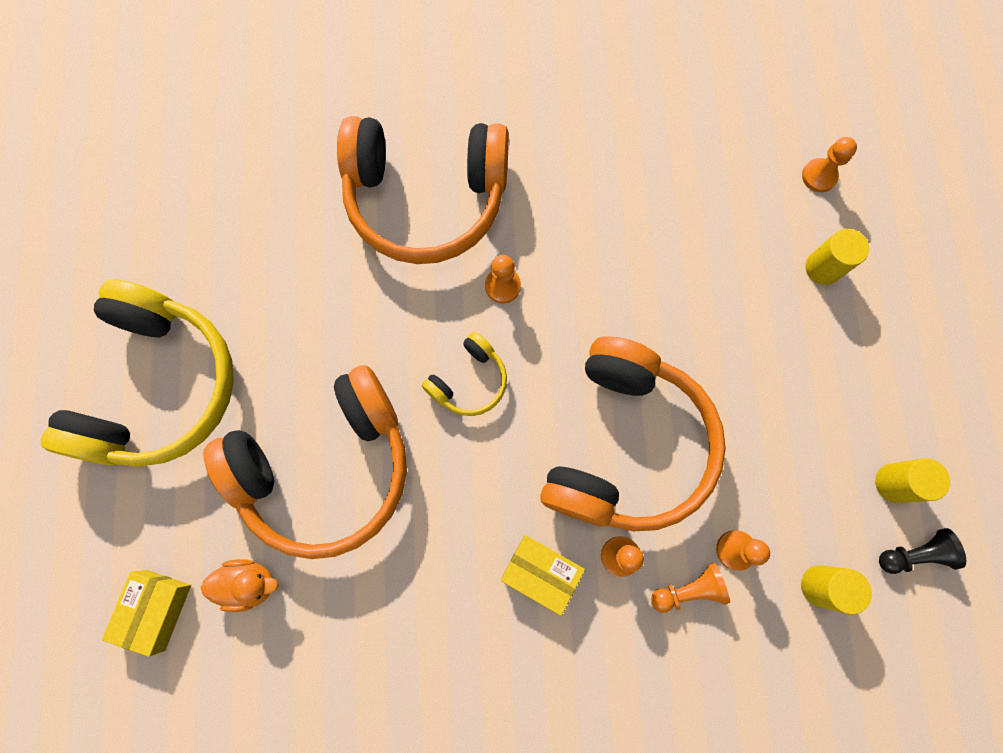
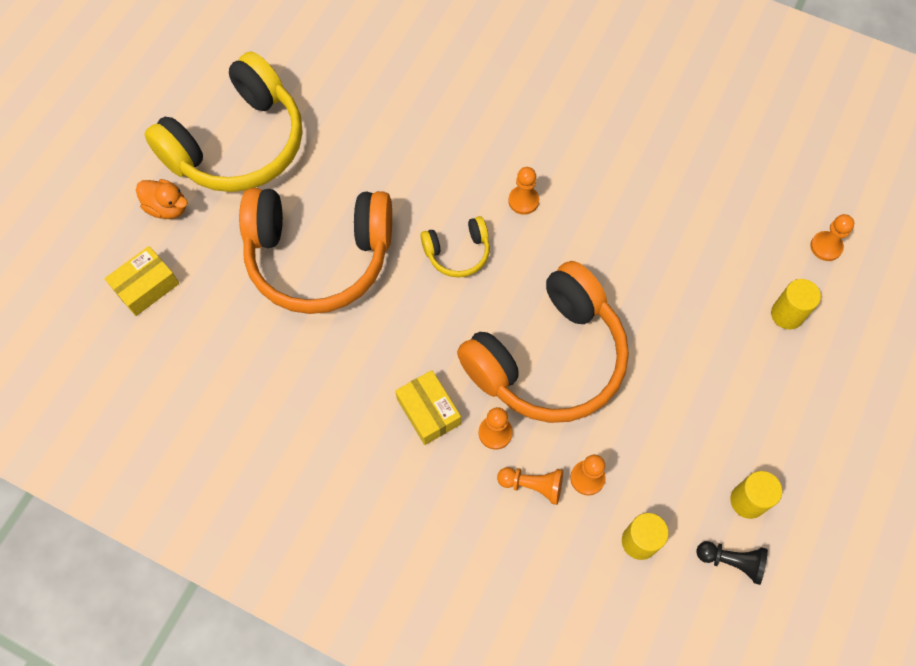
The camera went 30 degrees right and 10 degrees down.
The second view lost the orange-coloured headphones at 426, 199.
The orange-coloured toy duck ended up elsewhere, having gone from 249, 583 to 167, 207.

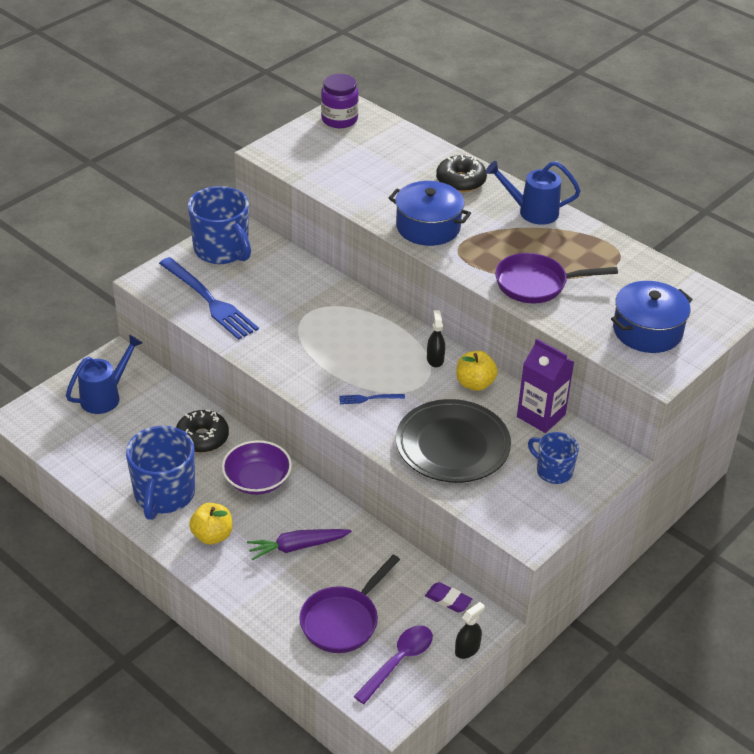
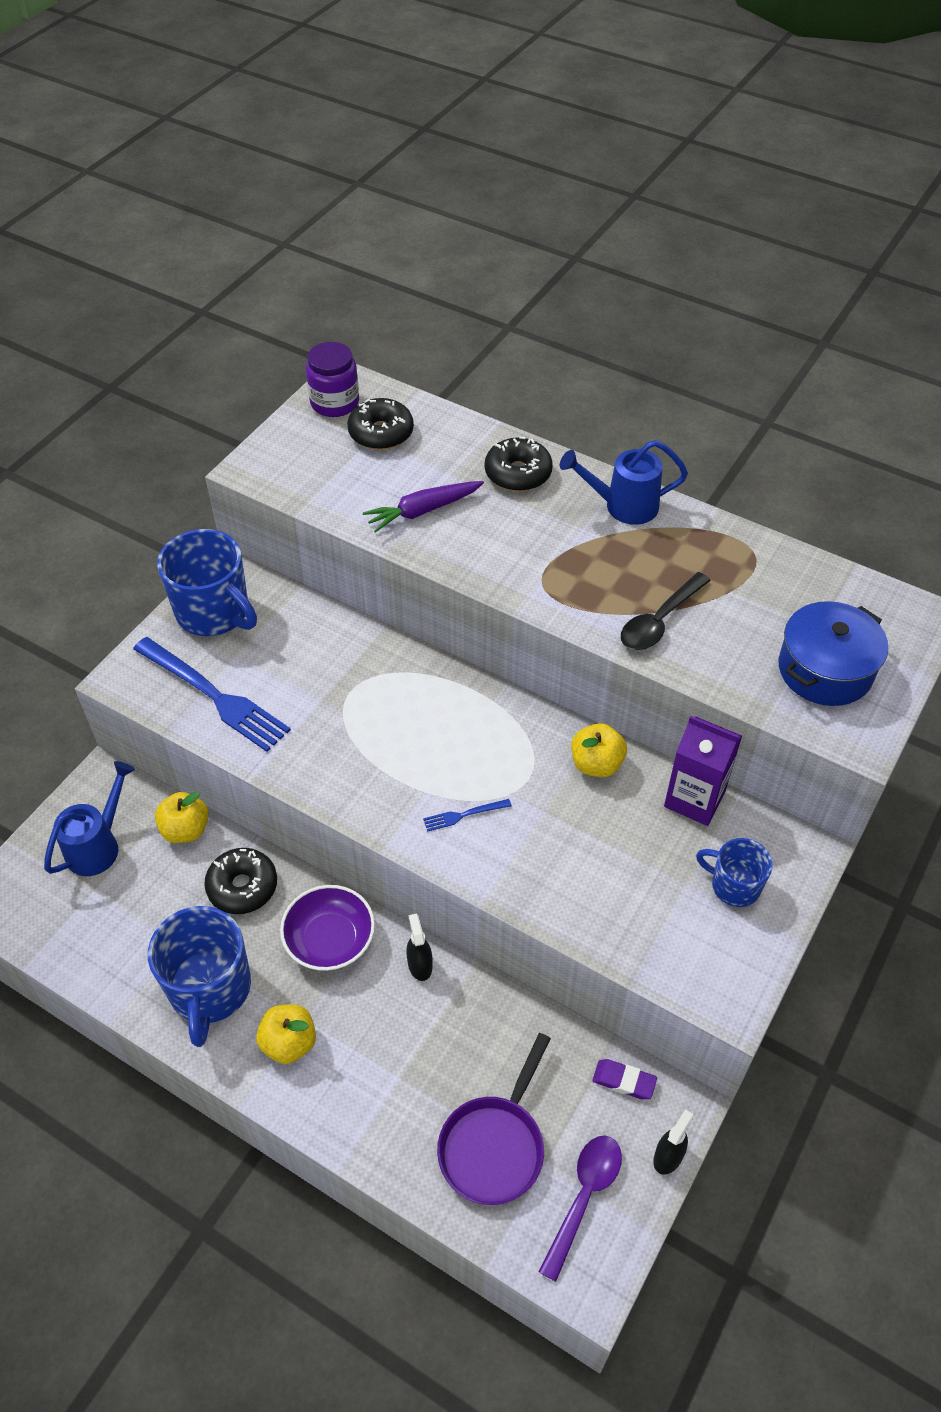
The camera went 10 degrees left and 10 degrees up.
The second view lost the blue pot at 428, 227.
The second view lost the black dinner plate at 452, 445.
The second view gained the yellow apple fruit at 186, 830.
The second view gained the black donut at 381, 433.
The royal purple toy carrot ended up elsewhere, having gone from 297, 547 to 423, 511.
The black spray bottle ended up elsewhere, having gone from 435, 359 to 420, 965.
Where the royal purple frying pan stood at 536, 284, the black tablespoon came to stand at 660, 620.

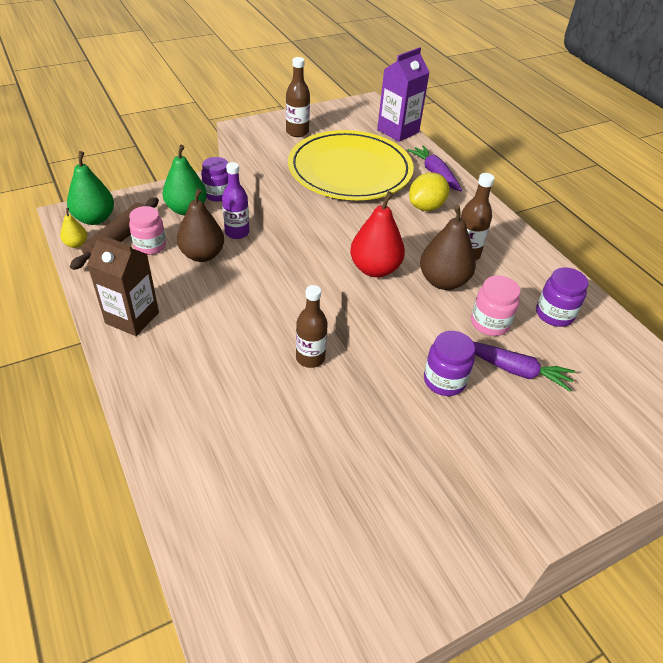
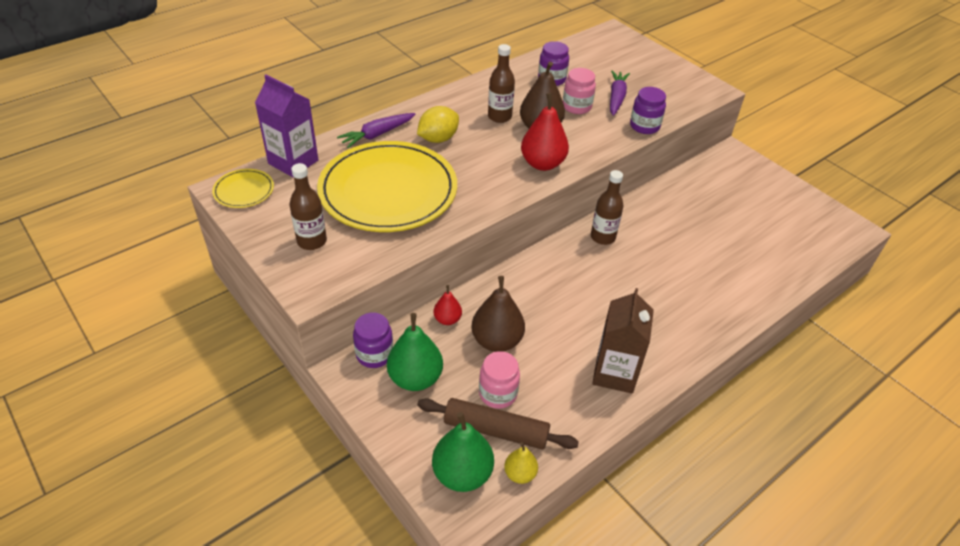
The camera went 100 degrees left and 0 degrees up.
The second view gained the yellow dinner plate at 244, 191.
Where the royal purple bottle stood at 237, 232, the crimson toy pear came to stand at 447, 319.
The yellow lemon at 426, 207 ended up facing another way, 75 degrees counterclockwise from before.

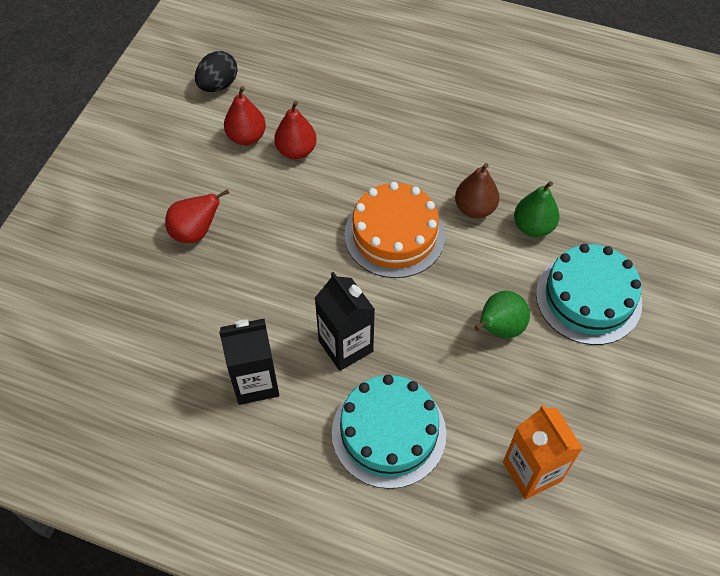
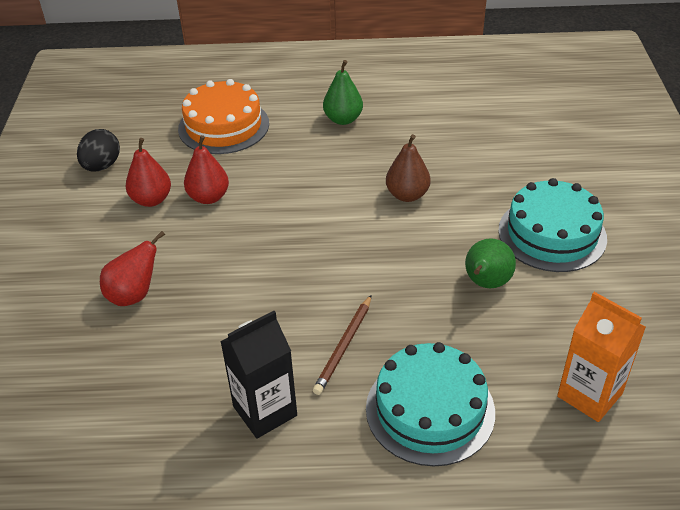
The camera went 20 degrees left and 15 degrees down.
The orange-coloured cake ended up elsewhere, having gone from 394, 235 to 223, 126.
The green toy pear ended up elsewhere, having gone from 533, 227 to 343, 119.
Where the black juice carton stood at 345, 346, the brown wooden pencil came to stand at 344, 346.

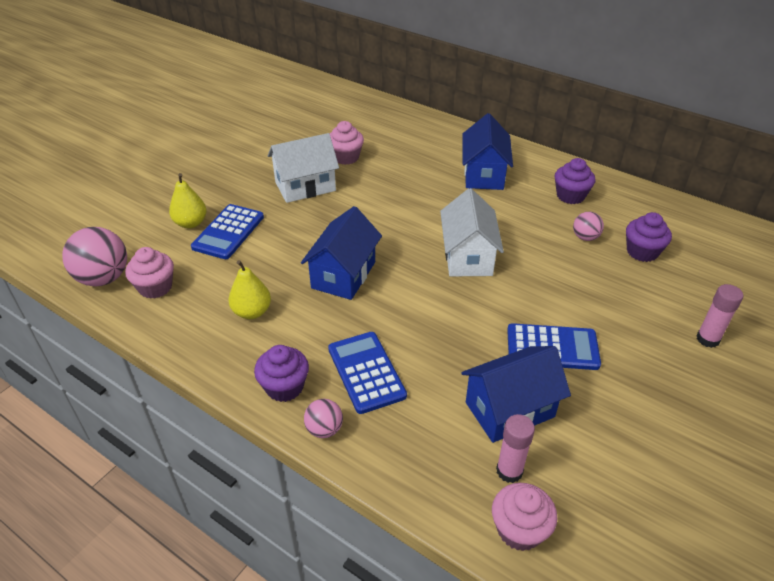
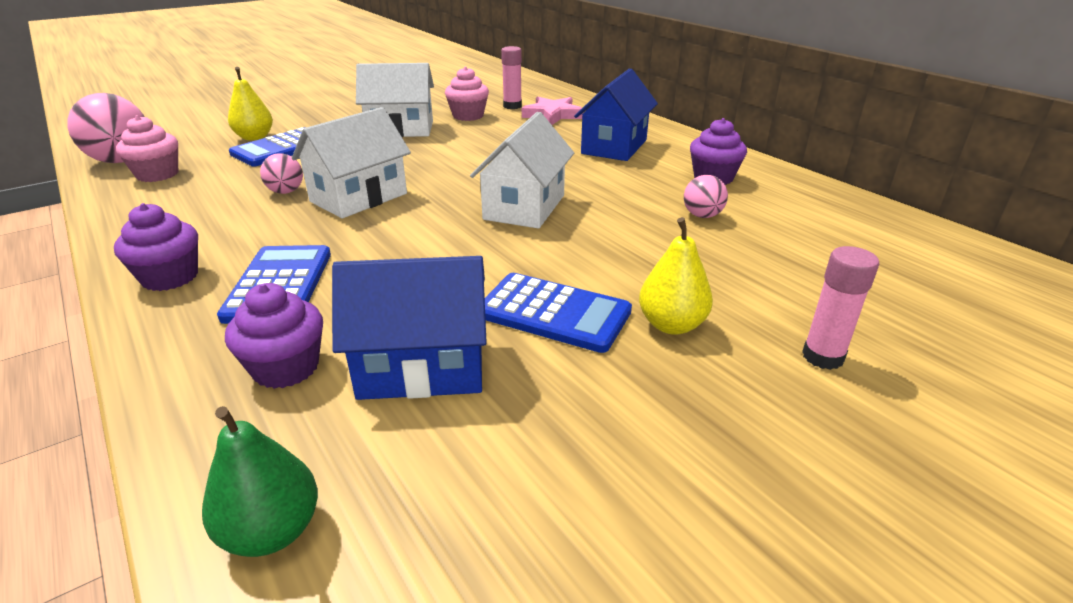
The camera went 20 degrees right and 10 degrees down.
The second view gained the pink star shape at 552, 115.
The yellow toy pear ended up elsewhere, having gone from 252, 312 to 671, 325.
The pink sphere ended up elsewhere, having gone from 324, 429 to 286, 192.
The pink glue stick ended up elsewhere, having gone from 509, 471 to 512, 106.
The royal purple fairy cake ended up elsewhere, having gone from 642, 252 to 286, 368.
Where the pink fairy cake stood at 519, 530, the green toy pear came to stand at 272, 531.
What was the blue cottage at 343, 275 turned into the snow-white cottage at 359, 197.

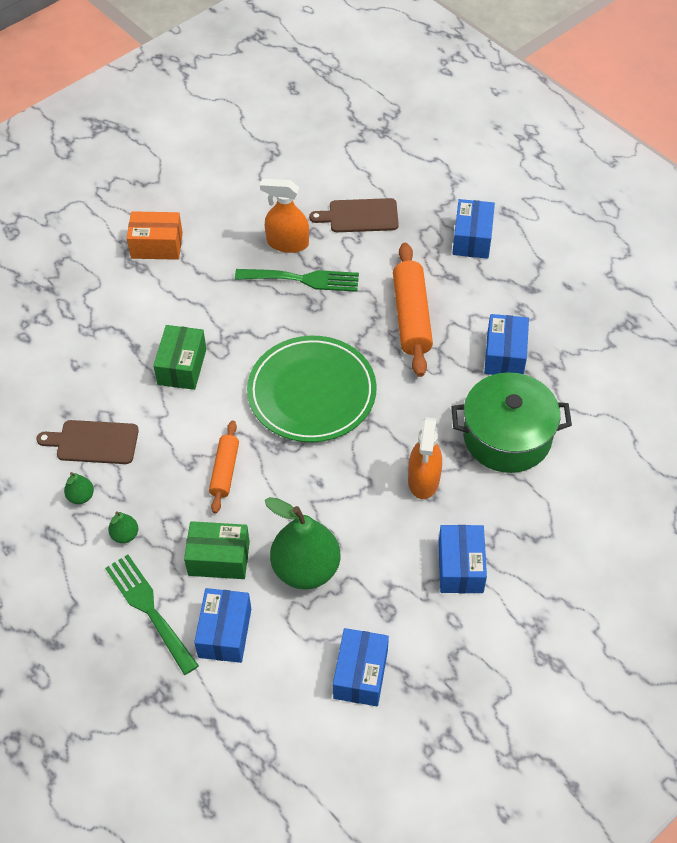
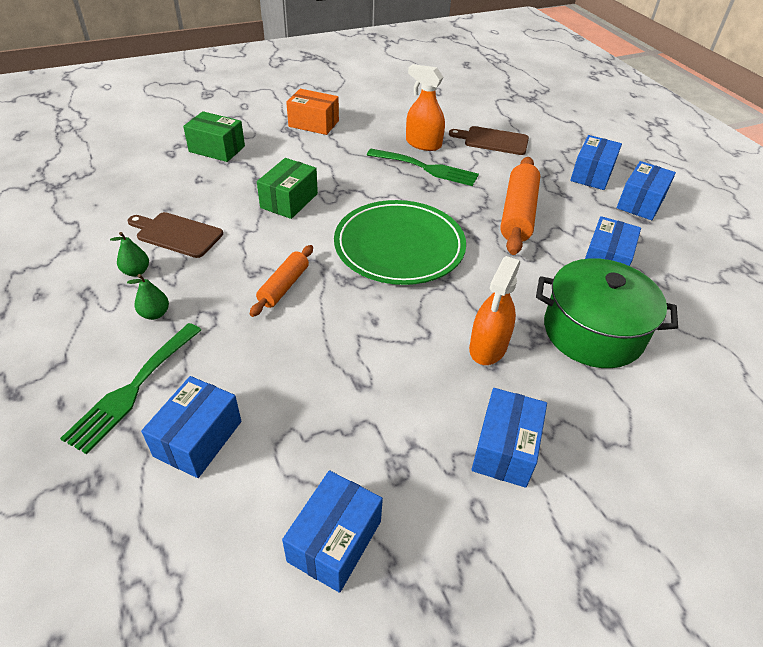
The camera went 15 degrees right and 10 degrees down.
The second view lost the green toy pear at 306, 569.
The second view gained the blue box at 640, 203.
The green box ended up elsewhere, having gone from 219, 558 to 217, 149.
The green dinner fork at 149, 609 ended up facing another way, 135 degrees counterclockwise from before.

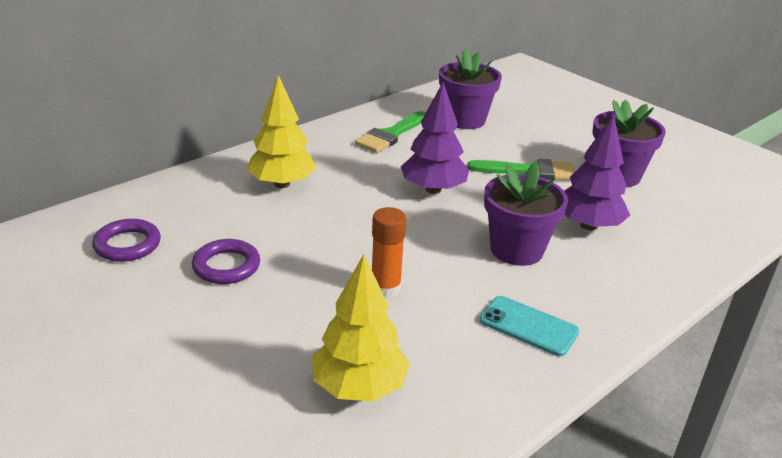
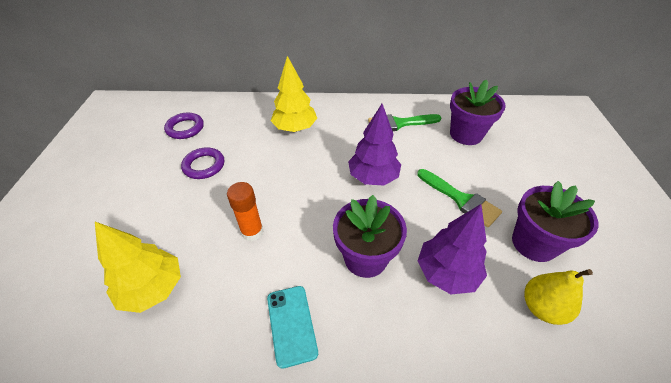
The camera went 45 degrees right and 15 degrees up.
The second view gained the yellow toy pear at 542, 307.

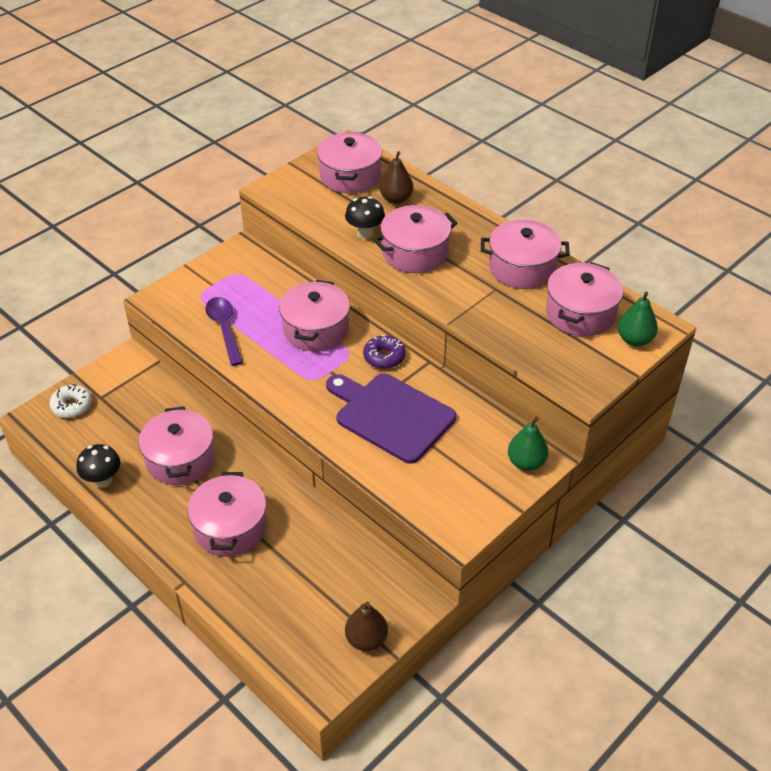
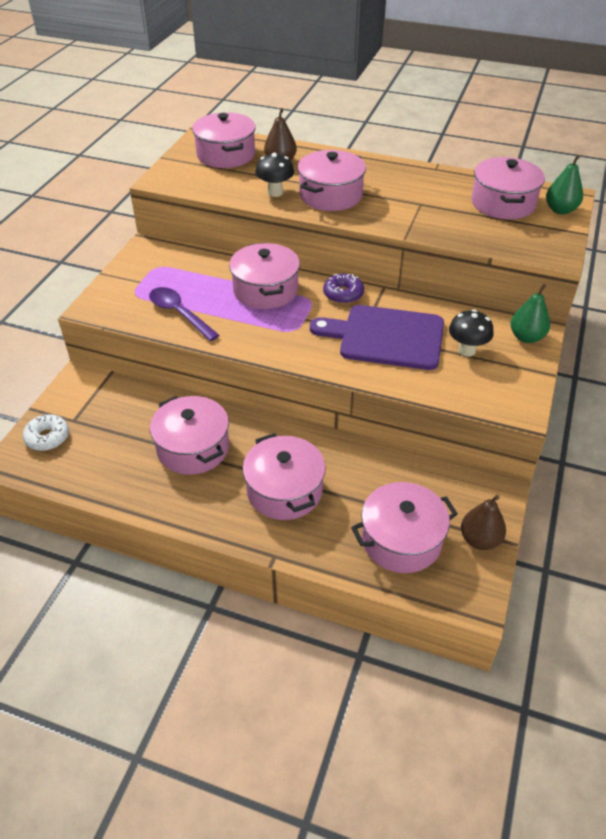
The camera went 25 degrees left and 0 degrees up.
The black mushroom ended up elsewhere, having gone from 103, 480 to 467, 350.
The pink pot ended up elsewhere, having gone from 522, 268 to 401, 540.

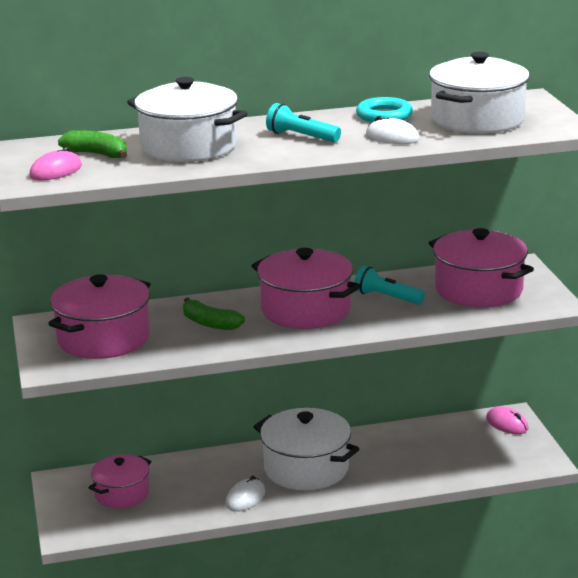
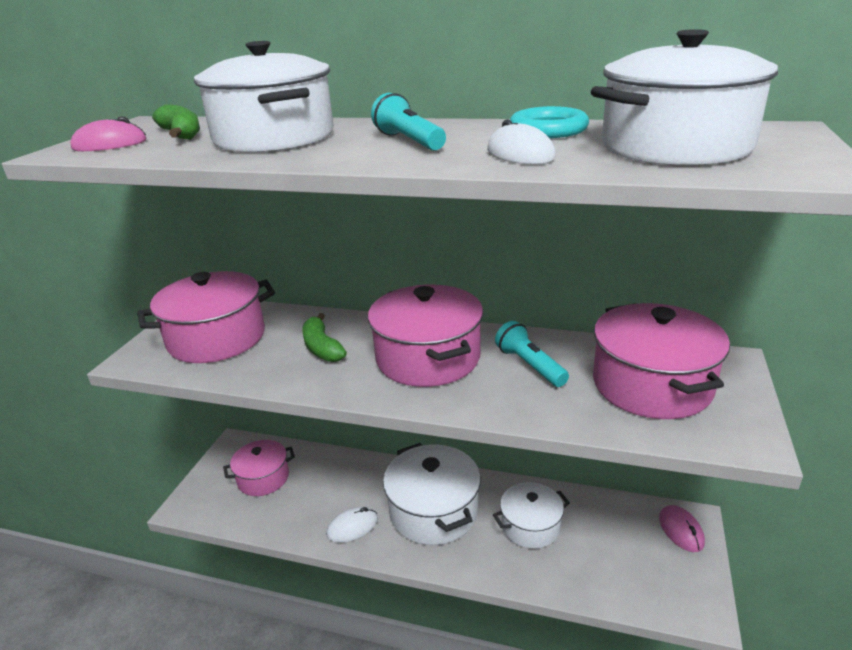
The camera went 30 degrees right and 5 degrees up.
The second view gained the snow-white pot at 530, 526.

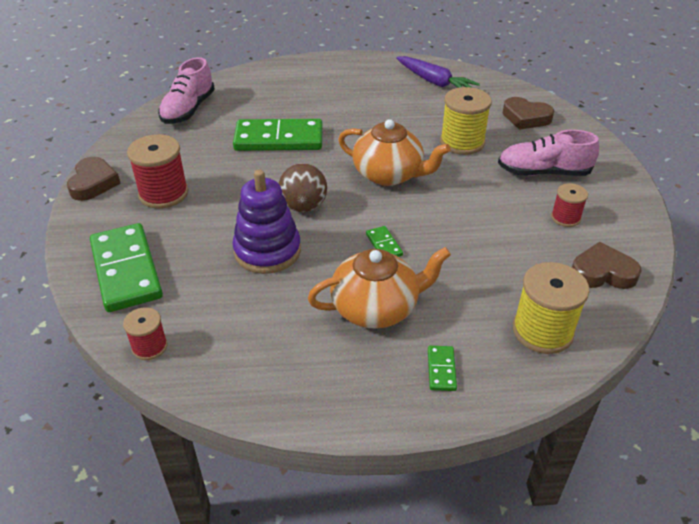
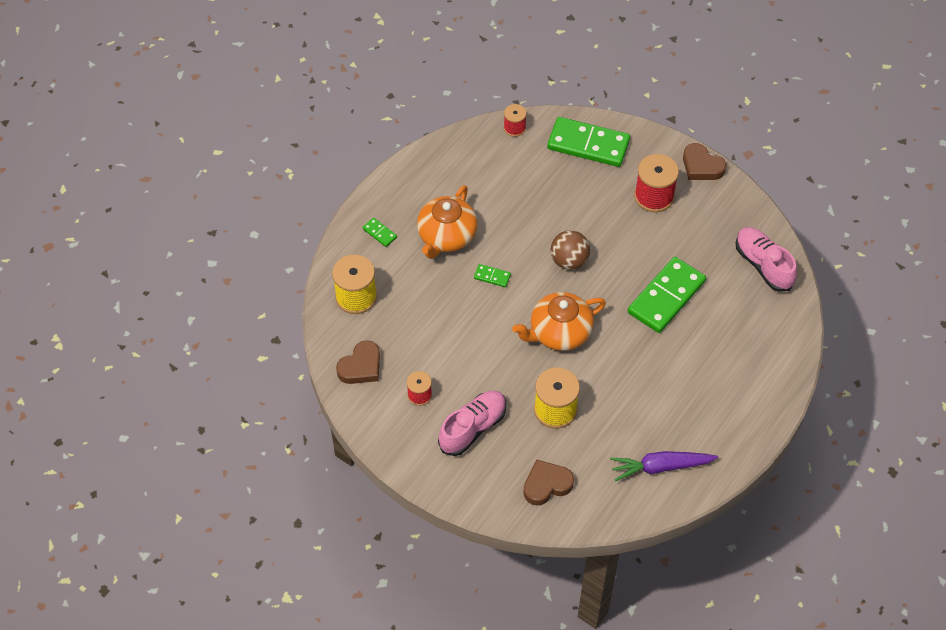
The camera went 130 degrees right and 15 degrees up.
The second view lost the royal purple stacking rings at 267, 251.

